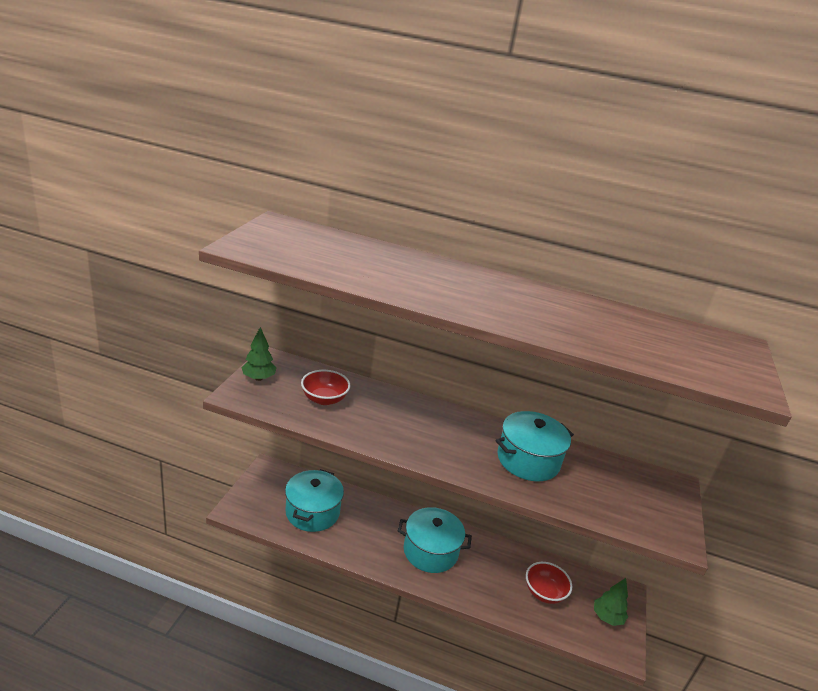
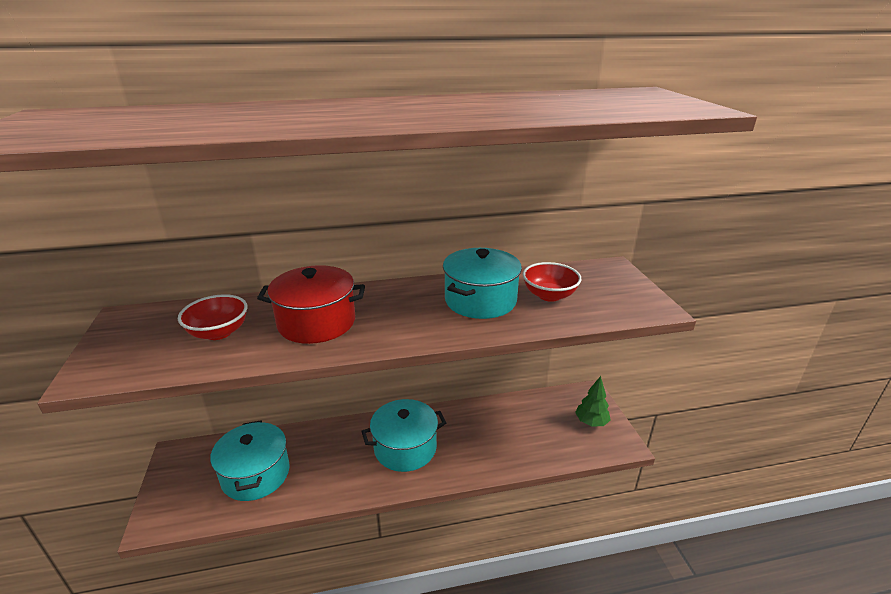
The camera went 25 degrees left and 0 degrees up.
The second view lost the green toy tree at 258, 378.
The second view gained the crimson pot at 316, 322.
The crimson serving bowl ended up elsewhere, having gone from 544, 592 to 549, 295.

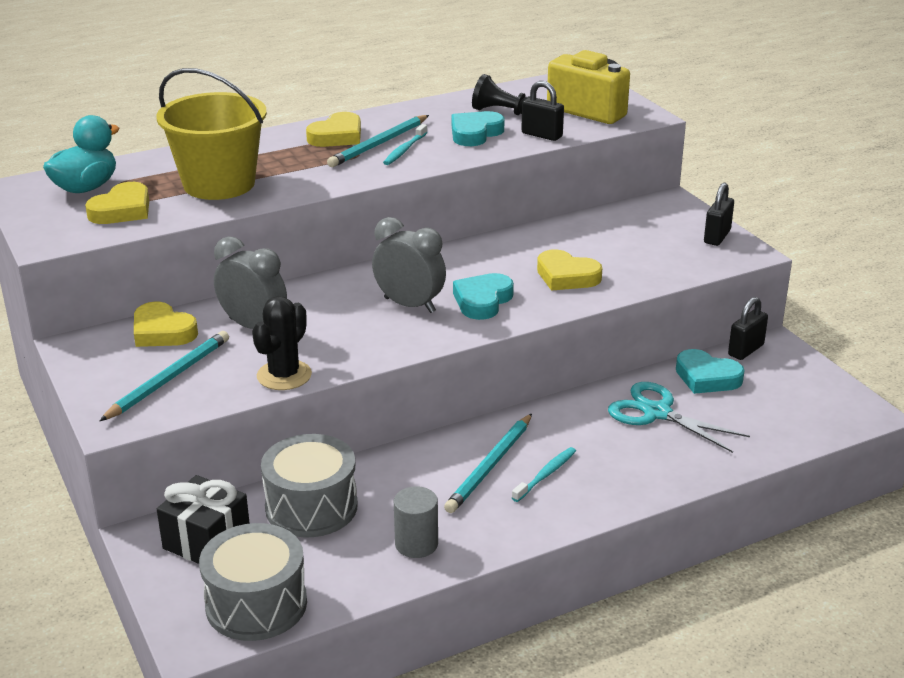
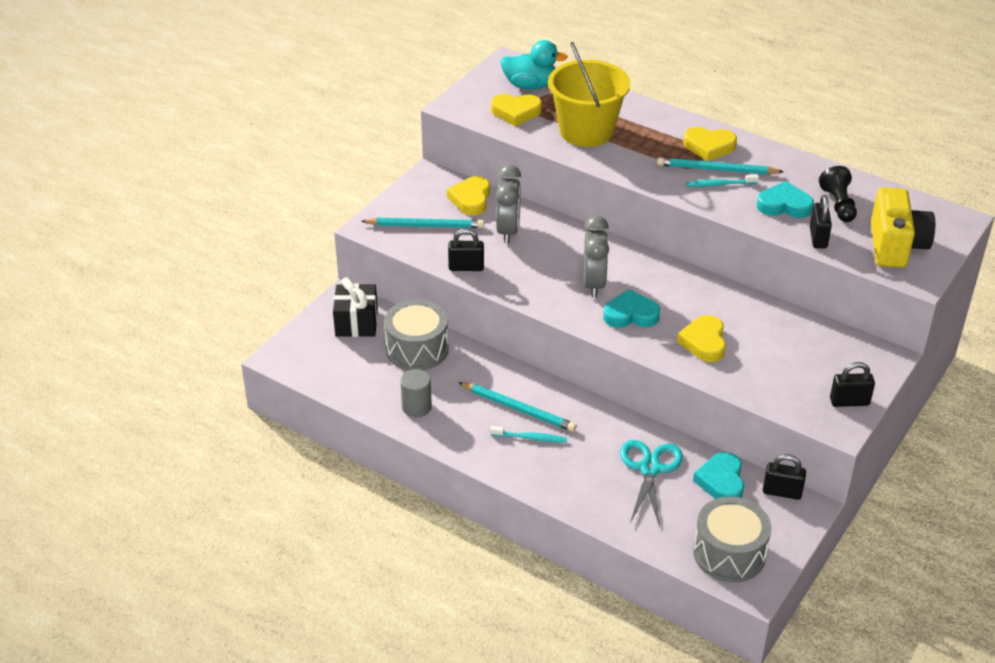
The camera went 60 degrees right and 10 degrees up.
The gray toy drum ended up elsewhere, having gone from 256, 604 to 729, 553.
Where the black saguaro cactus stood at 284, 375, the black padlock came to stand at 466, 267.
The aqua wooden pencil at 490, 466 ended up facing another way, 150 degrees counterclockwise from before.

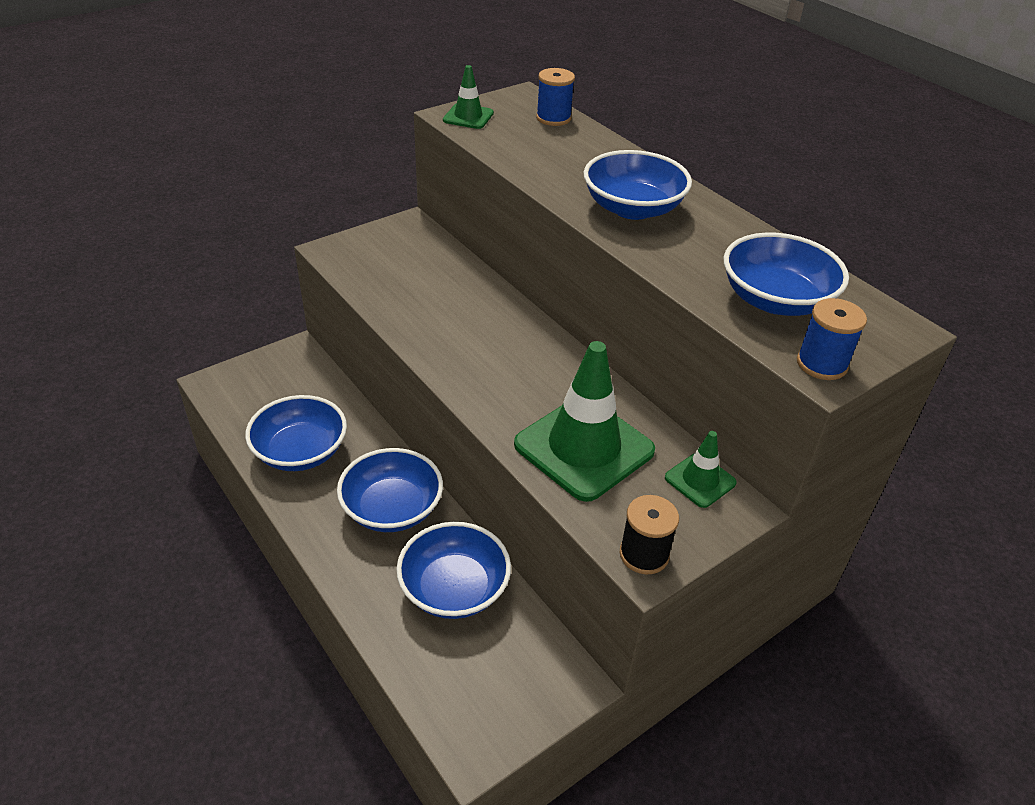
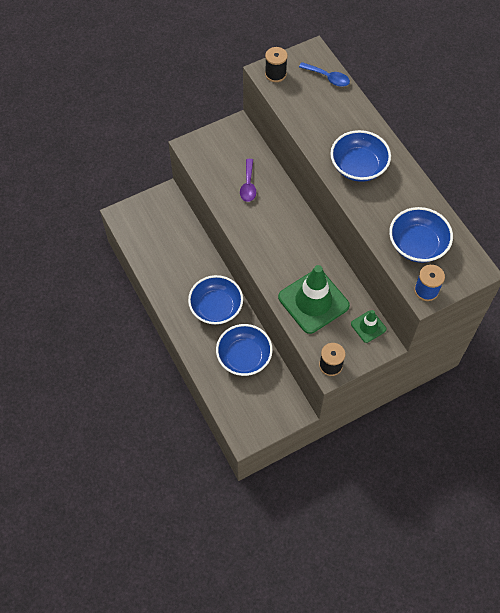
The camera went 10 degrees right and 20 degrees up.
The second view lost the blue serving bowl at 300, 452.
The second view gained the royal purple tablespoon at 248, 185.
Where the green safety cone stood at 468, 117, the black reel of thread came to stand at 275, 74.
Where the blue reel of thread stood at 553, 118, the blue tablespoon came to stand at 328, 78.

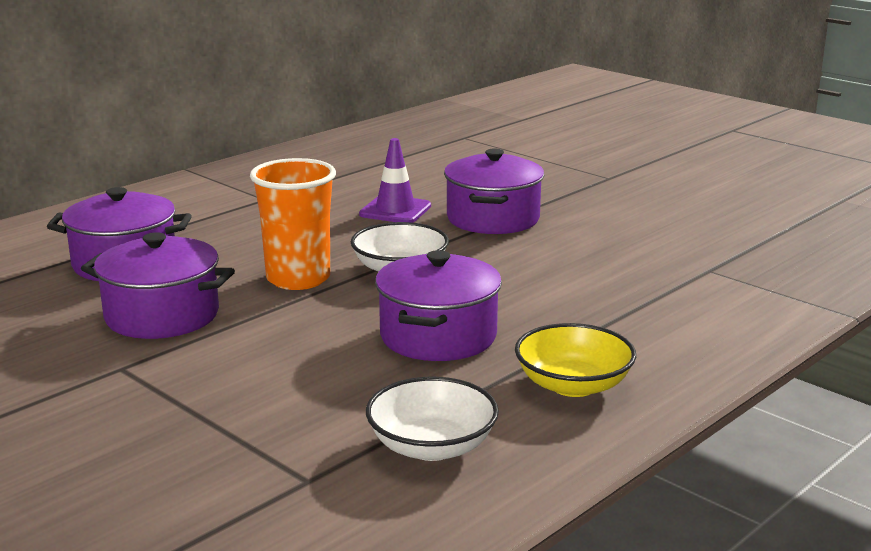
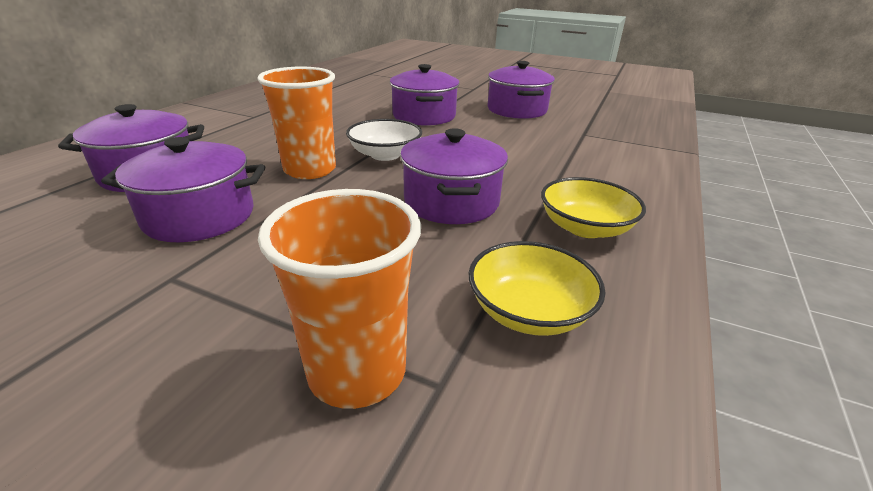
The camera went 20 degrees left and 10 degrees up.
The second view lost the royal purple safety cone at 395, 210.
The second view gained the orange-coloured tumbler at 357, 371.
The second view gained the royal purple pot at 517, 110.
What was the snow-white serving bowl at 432, 446 turned into the yellow serving bowl at 529, 311.

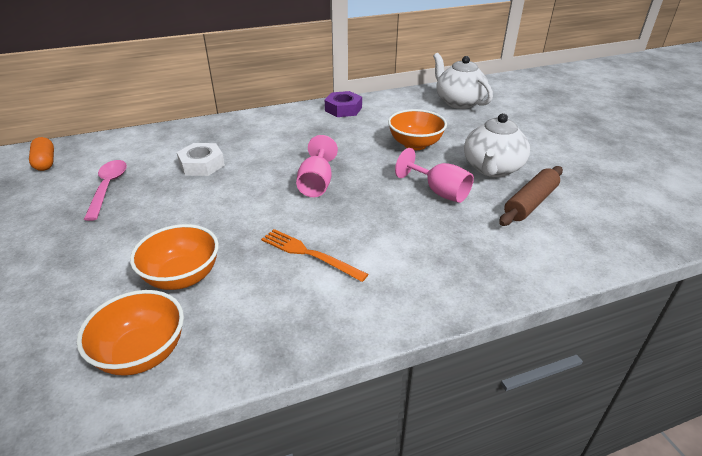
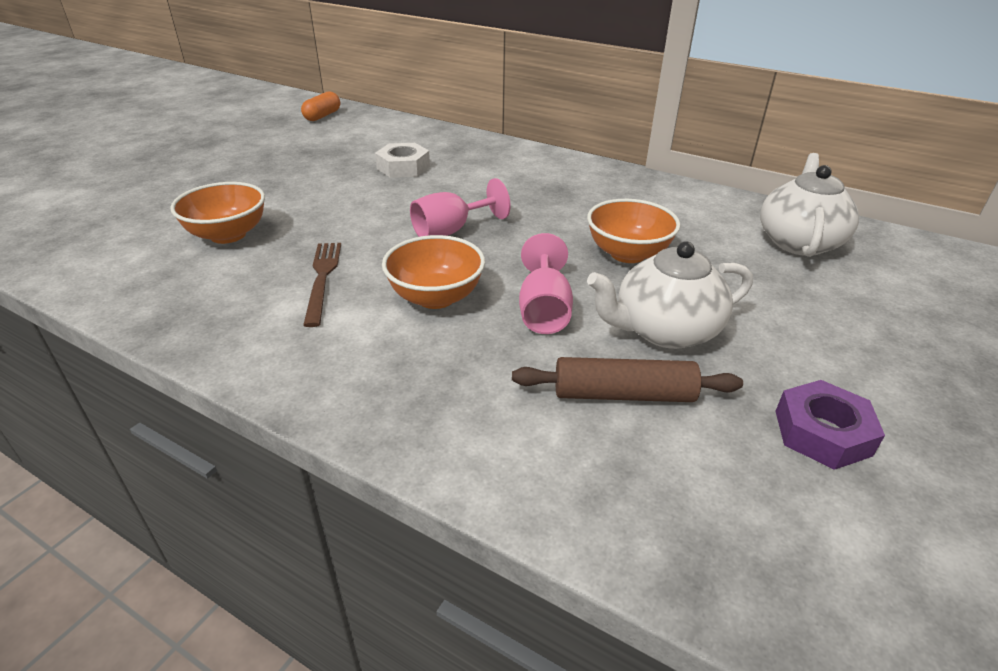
The camera went 50 degrees right and 0 degrees up.
The second view lost the pink tablespoon at 108, 187.
The orange-coloured serving bowl ended up elsewhere, having gone from 142, 353 to 436, 297.
The royal purple hex nut ended up elsewhere, having gone from 343, 109 to 822, 432.
What was the orange-coloured dinner fork at 309, 254 turned into the brown dinner fork at 322, 278.

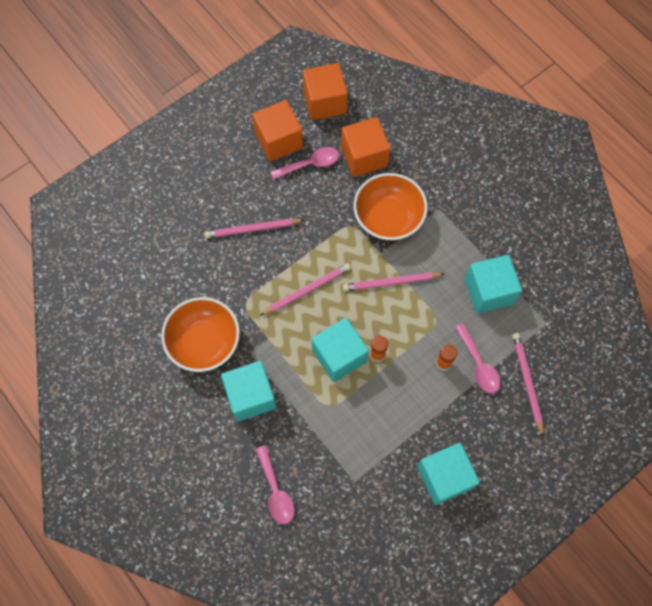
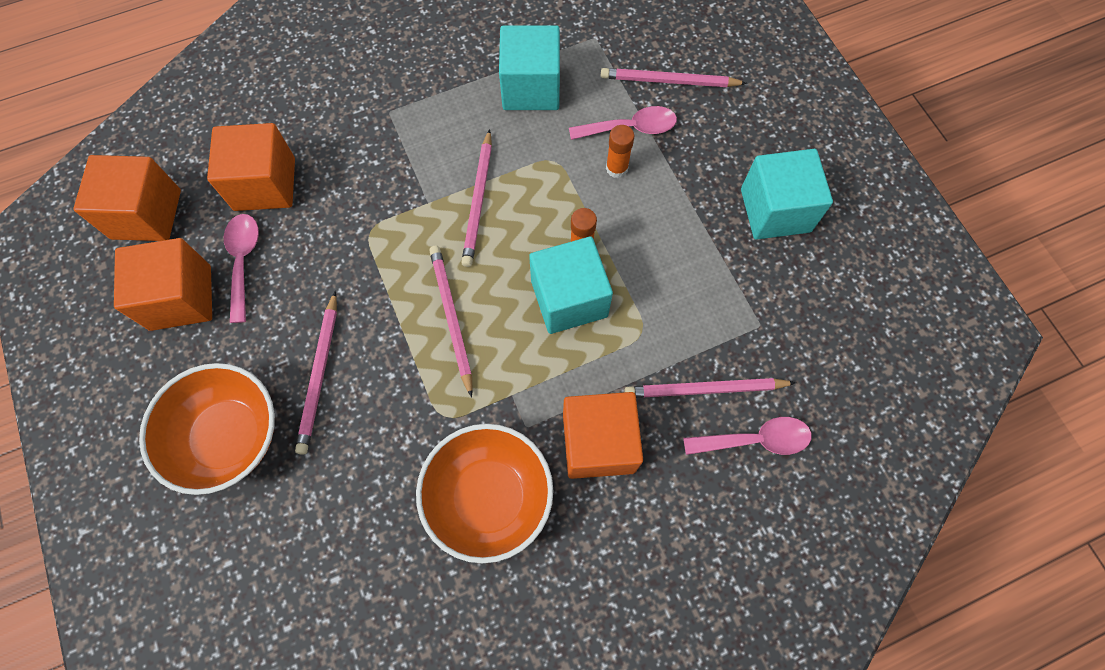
The camera went 75 degrees left and 0 degrees up.
The second view gained the pink wooden pencil at 705, 390.
The orange-coloured serving bowl ended up elsewhere, having gone from 388, 218 to 228, 436.
What was the aqua solid cube at 251, 396 turned into the orange-coloured solid cube at 598, 443.

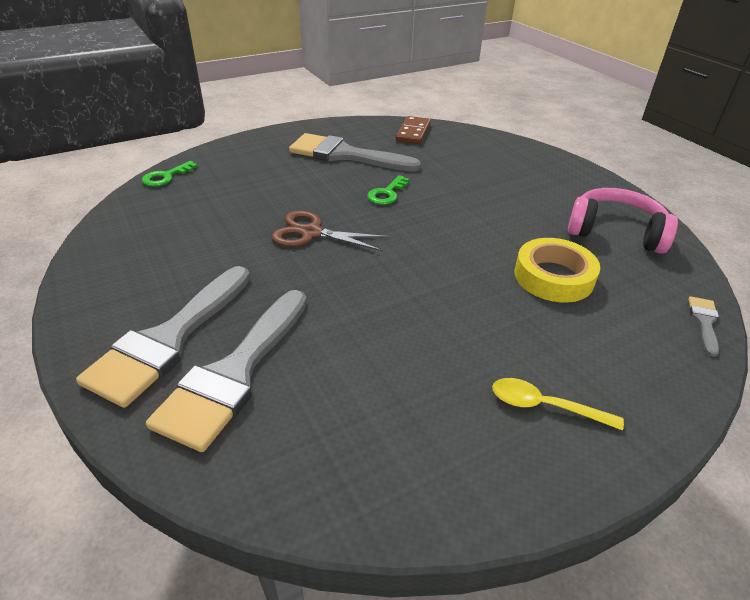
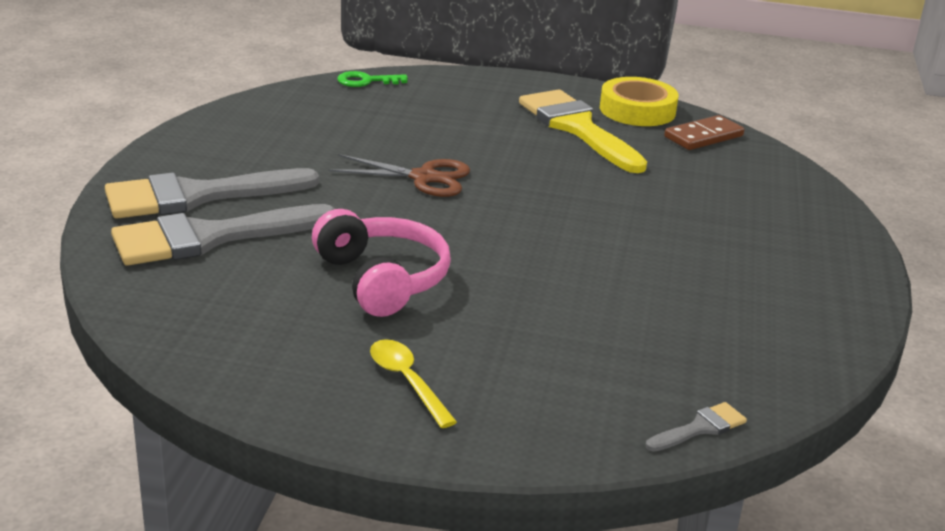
The camera went 40 degrees right and 10 degrees down.
The second view lost the green key at 387, 193.
The yellow roll of tape ended up elsewhere, having gone from 553, 277 to 637, 110.
The pink headphones ended up elsewhere, having gone from 615, 232 to 382, 279.
What was the gray paint brush at 345, 155 turned into the yellow paint brush at 577, 128.
The brown shears at 311, 233 ended up facing another way, 135 degrees clockwise from before.

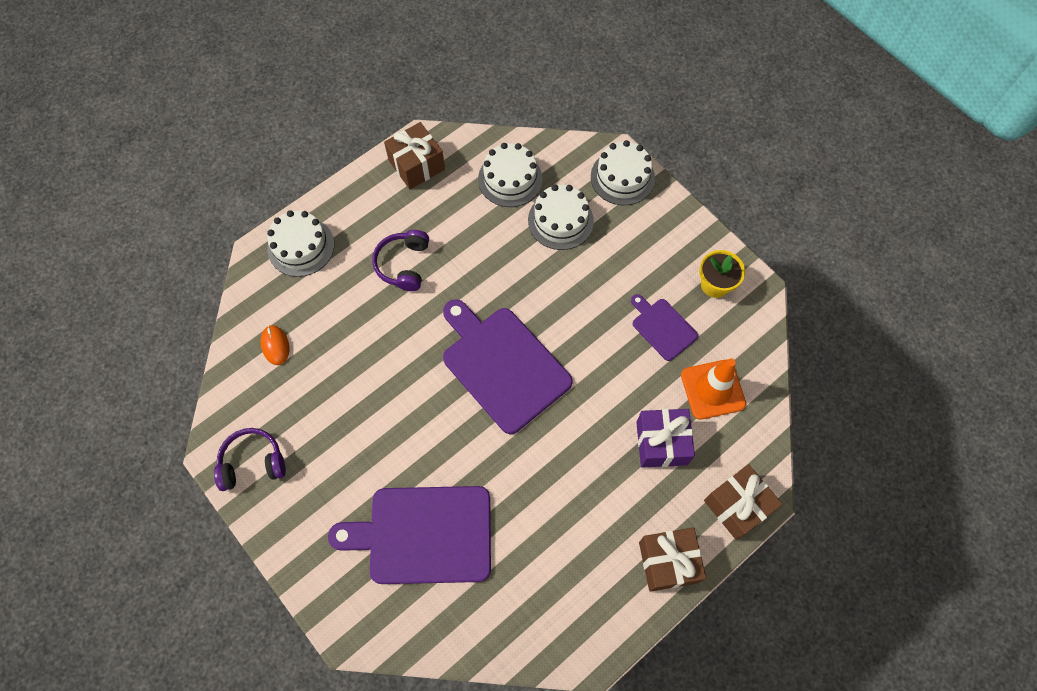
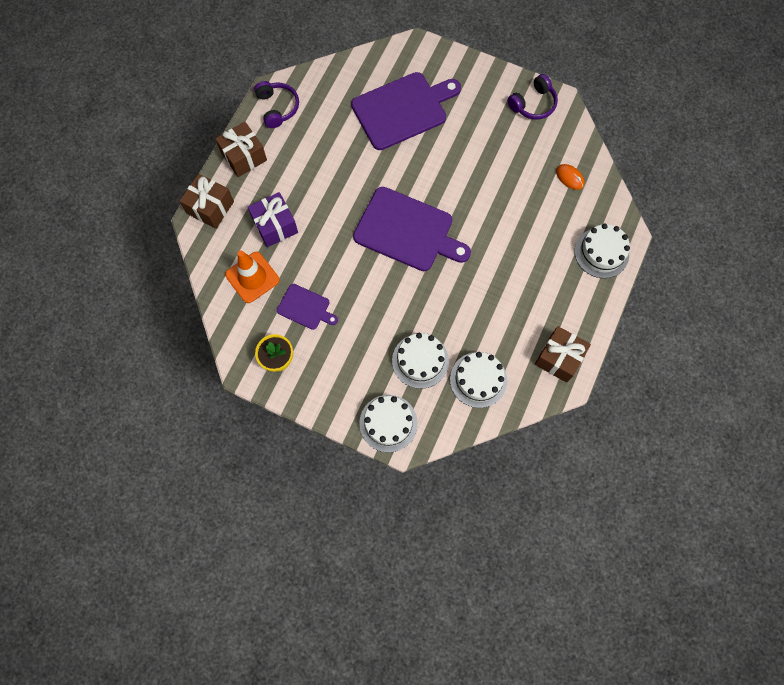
The camera went 155 degrees right and 5 degrees up.
The royal purple headphones ended up elsewhere, having gone from 403, 264 to 277, 108.

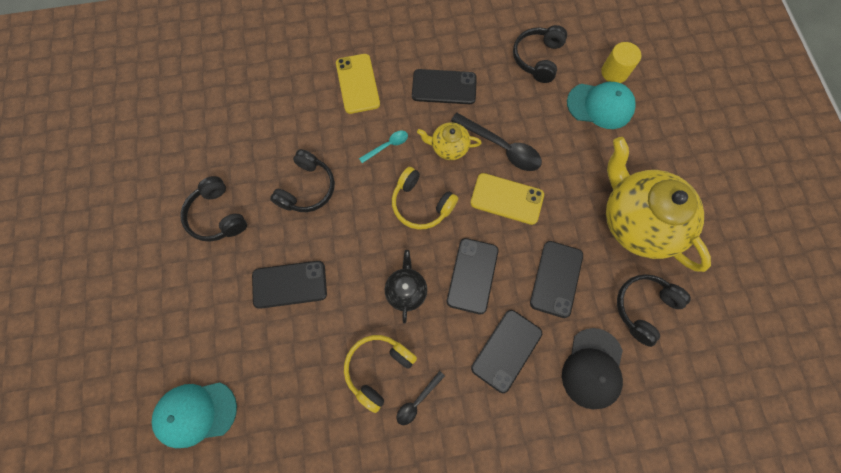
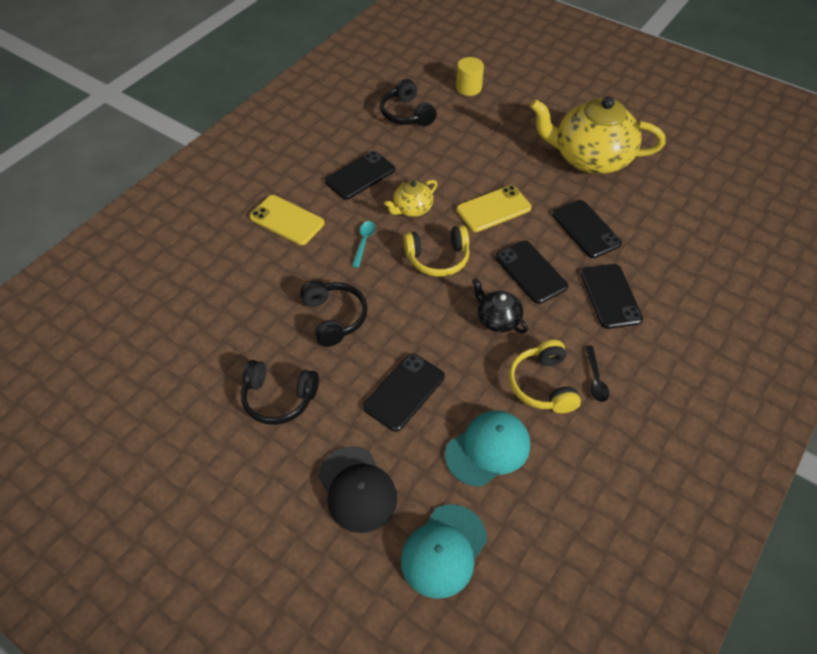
The camera went 45 degrees left and 20 degrees down.
The second view lost the black tablespoon at 501, 147.
The second view lost the black headphones at 643, 307.
The black cap ended up elsewhere, having gone from 592, 368 to 357, 489.
The aqua cap ended up elsewhere, having gone from 600, 105 to 488, 449.

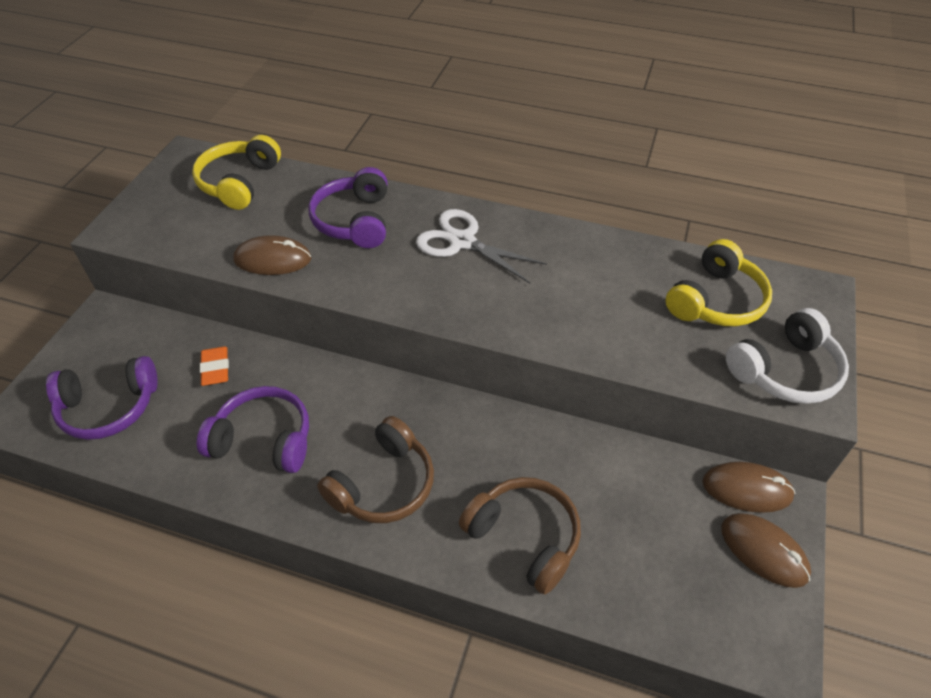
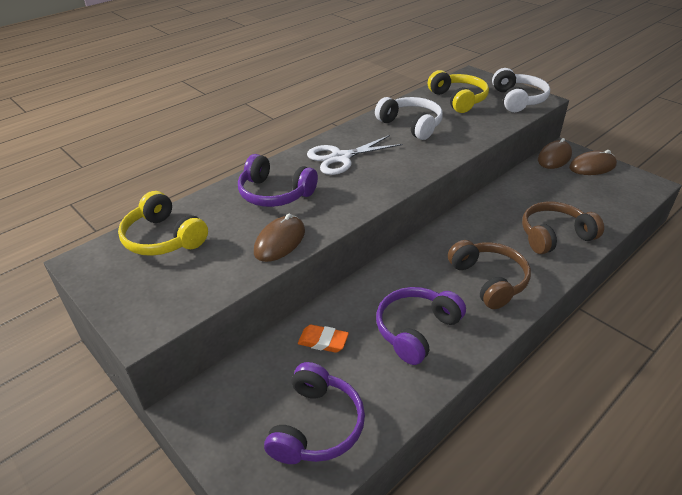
The camera went 60 degrees left and 10 degrees down.
The second view gained the snow-white headphones at 411, 125.

